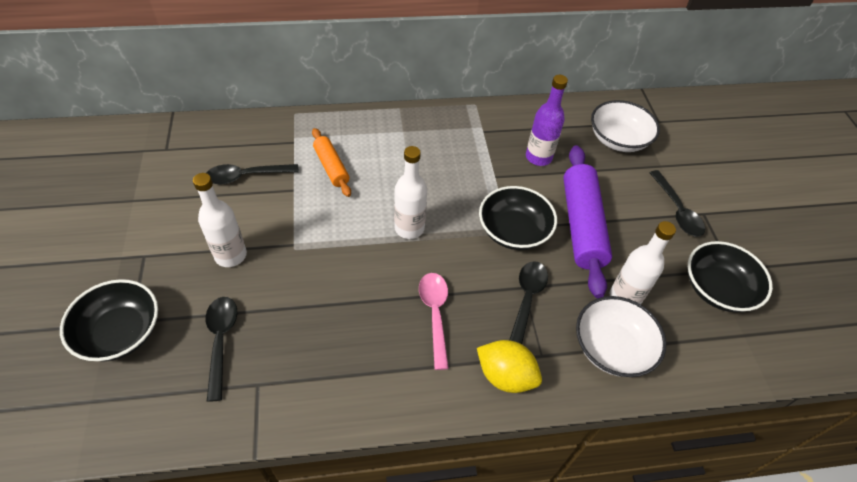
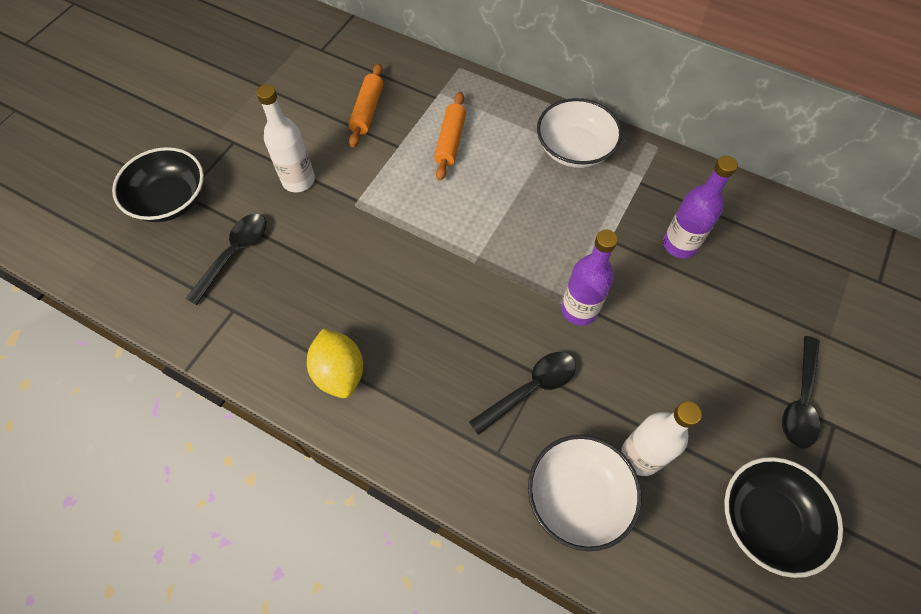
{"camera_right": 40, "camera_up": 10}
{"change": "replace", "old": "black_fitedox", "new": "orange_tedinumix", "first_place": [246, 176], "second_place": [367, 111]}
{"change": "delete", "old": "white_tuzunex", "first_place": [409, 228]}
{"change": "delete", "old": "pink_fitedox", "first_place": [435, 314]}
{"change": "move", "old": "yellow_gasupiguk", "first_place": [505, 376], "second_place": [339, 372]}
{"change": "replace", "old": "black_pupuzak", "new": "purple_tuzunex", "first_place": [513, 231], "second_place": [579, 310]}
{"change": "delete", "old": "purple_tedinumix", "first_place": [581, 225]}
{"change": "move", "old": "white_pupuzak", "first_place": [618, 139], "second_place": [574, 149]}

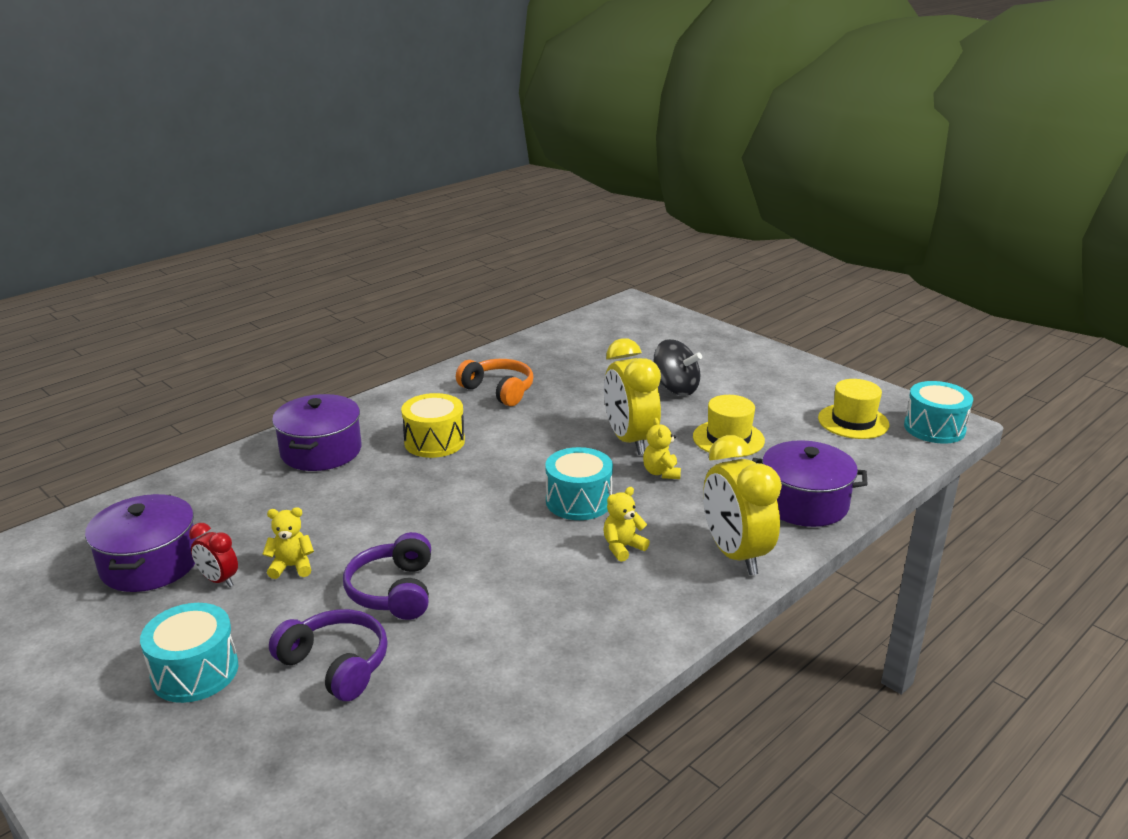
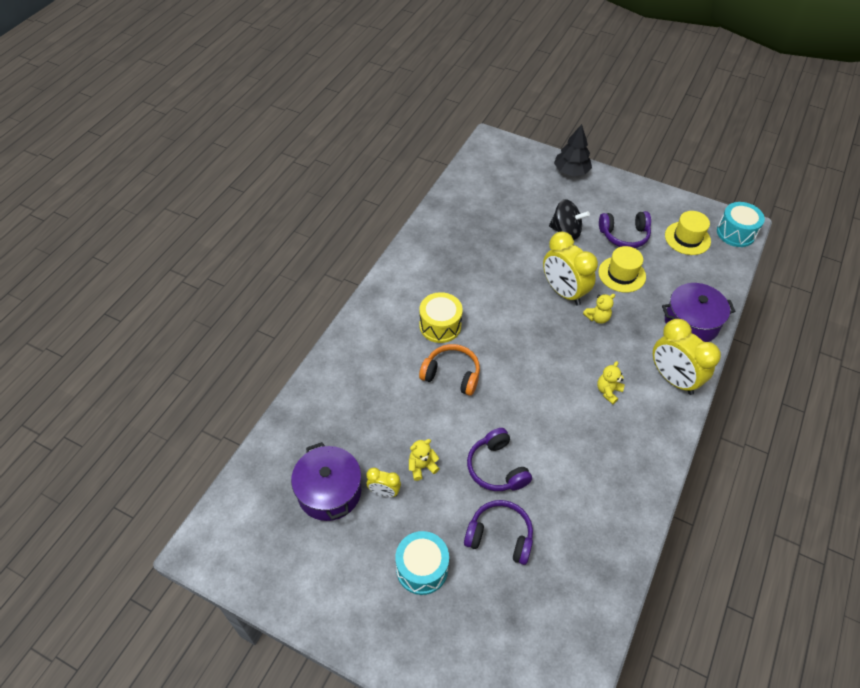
{"camera_right": -20, "camera_up": 25}
{"change": "recolor", "old": "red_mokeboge", "new": "yellow_mokeboge", "first_place": [219, 580], "second_place": [384, 492]}
{"change": "delete", "old": "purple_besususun", "first_place": [321, 451]}
{"change": "move", "old": "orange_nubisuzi", "first_place": [498, 391], "second_place": [451, 375]}
{"change": "delete", "old": "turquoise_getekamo", "first_place": [578, 501]}
{"change": "rotate", "old": "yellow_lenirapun", "first_place": [661, 473], "second_place": [597, 318], "degrees": -90}
{"change": "insert", "new": "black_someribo", "second_place": [571, 171]}
{"change": "insert", "new": "purple_nubisuzi", "second_place": [624, 235]}

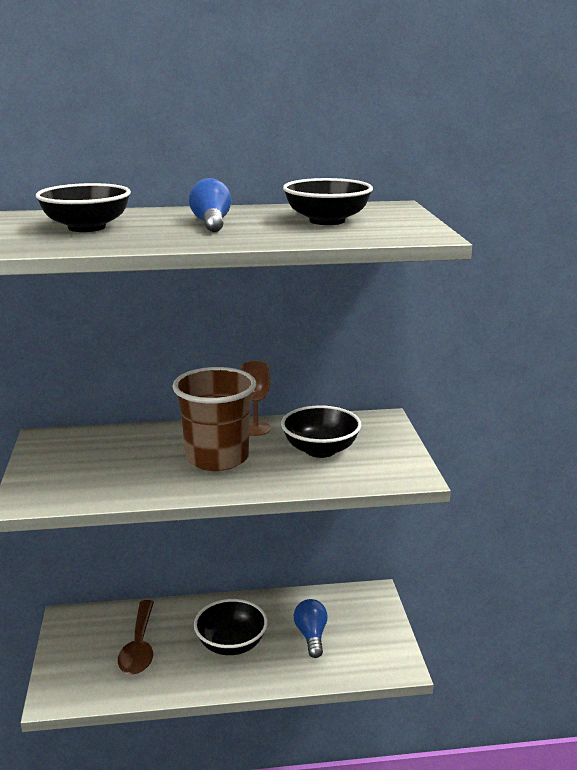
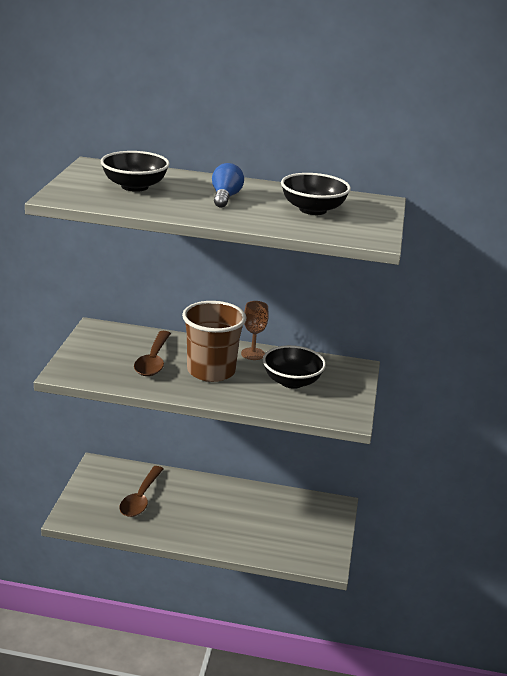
{"camera_right": 15, "camera_up": 5}
{"change": "delete", "old": "black_pupuzak", "first_place": [231, 644]}
{"change": "delete", "old": "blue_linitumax", "first_place": [311, 636]}
{"change": "insert", "new": "brown_fitedox", "second_place": [153, 361]}

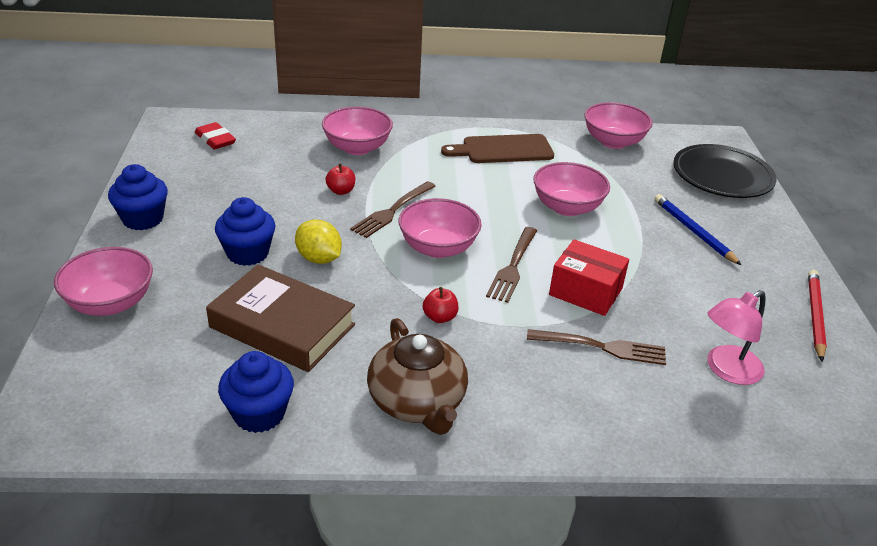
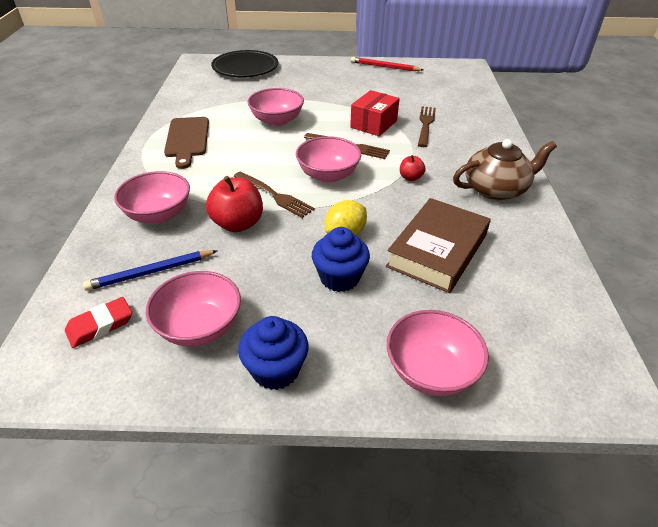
{"camera_right": -85, "camera_up": 5}
{"change": "delete", "old": "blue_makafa", "first_place": [259, 414]}
{"change": "resize", "old": "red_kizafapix", "first_place": [341, 191], "second_place": [238, 224], "factor": 1.91}
{"change": "move", "old": "pink_pupuzak", "first_place": [613, 142], "second_place": [199, 327]}
{"change": "move", "old": "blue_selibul", "first_place": [694, 231], "second_place": [151, 272]}
{"change": "delete", "old": "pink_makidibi", "first_place": [726, 370]}

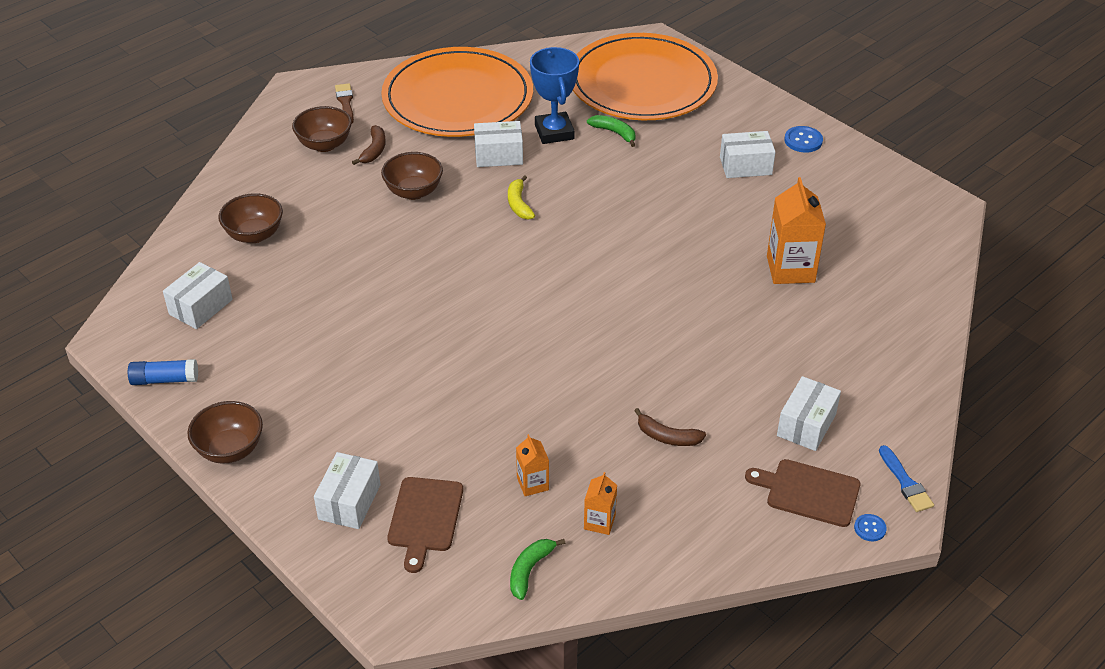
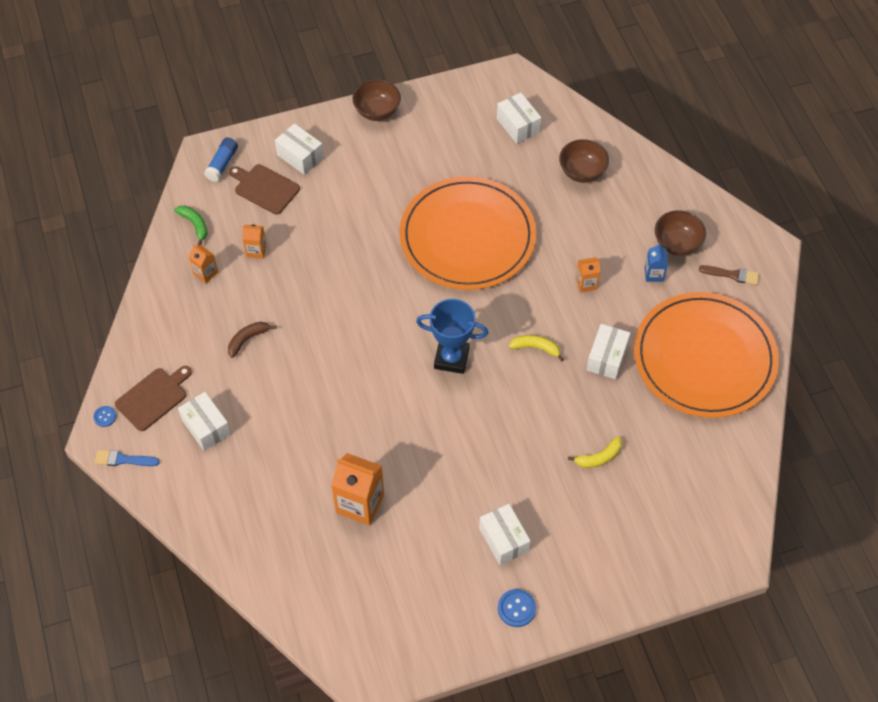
{"camera_right": 115, "camera_up": 15}
{"change": "move", "old": "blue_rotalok", "first_place": [164, 380], "second_place": [222, 164]}
{"change": "replace", "old": "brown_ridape", "new": "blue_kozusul", "first_place": [374, 150], "second_place": [654, 274]}
{"change": "replace", "old": "brown_pupuzak", "new": "orange_kozusul", "first_place": [413, 192], "second_place": [586, 283]}
{"change": "move", "old": "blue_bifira", "first_place": [554, 132], "second_place": [451, 358]}
{"change": "move", "old": "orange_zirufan", "first_place": [642, 83], "second_place": [467, 236]}
{"change": "recolor", "old": "green_ridape", "new": "yellow_ridape", "first_place": [614, 133], "second_place": [599, 457]}
{"change": "rotate", "old": "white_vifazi", "first_place": [745, 166], "second_place": [504, 539], "degrees": -45}

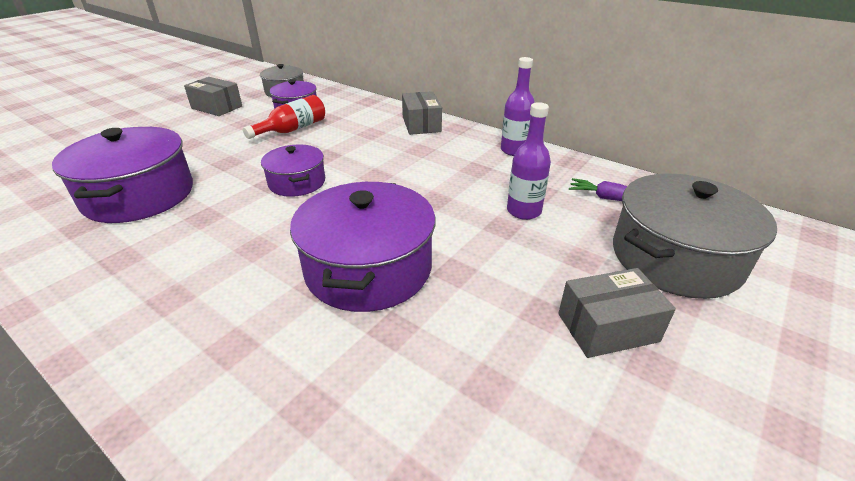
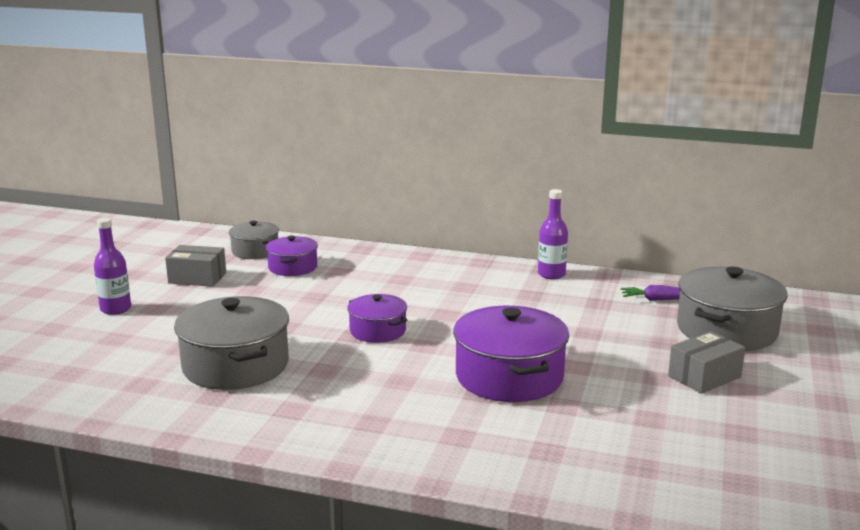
{"camera_right": -20, "camera_up": -15}
{"change": "recolor", "old": "purple_besususun", "new": "grey_besususun", "first_place": [139, 195], "second_place": [235, 365]}
{"change": "delete", "old": "red_tuzunex", "first_place": [292, 129]}
{"change": "delete", "old": "grey_vifazi", "first_place": [421, 124]}
{"change": "move", "old": "purple_tuzunex", "first_place": [524, 211], "second_place": [115, 309]}

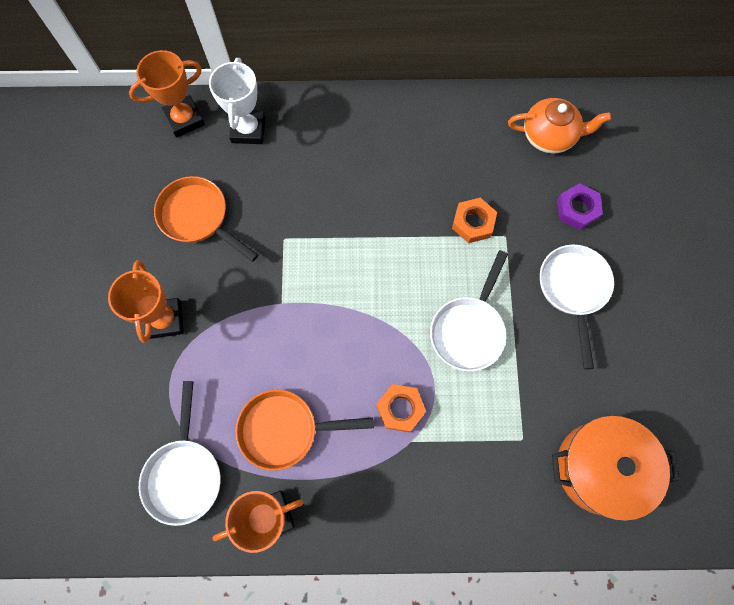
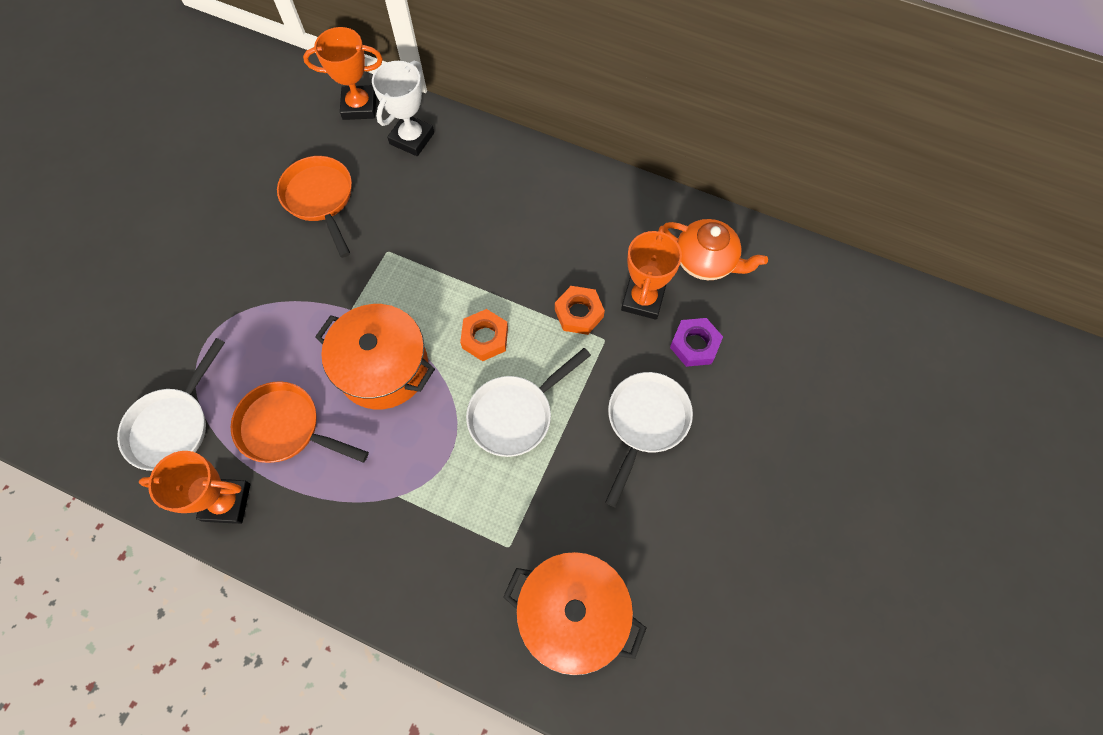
{"camera_right": 25, "camera_up": -5}
{"change": "move", "old": "orange_bifira", "first_place": [165, 320], "second_place": [643, 299]}
{"change": "move", "old": "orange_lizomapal", "first_place": [400, 409], "second_place": [485, 338]}
{"change": "insert", "new": "orange_besususun", "second_place": [383, 367]}

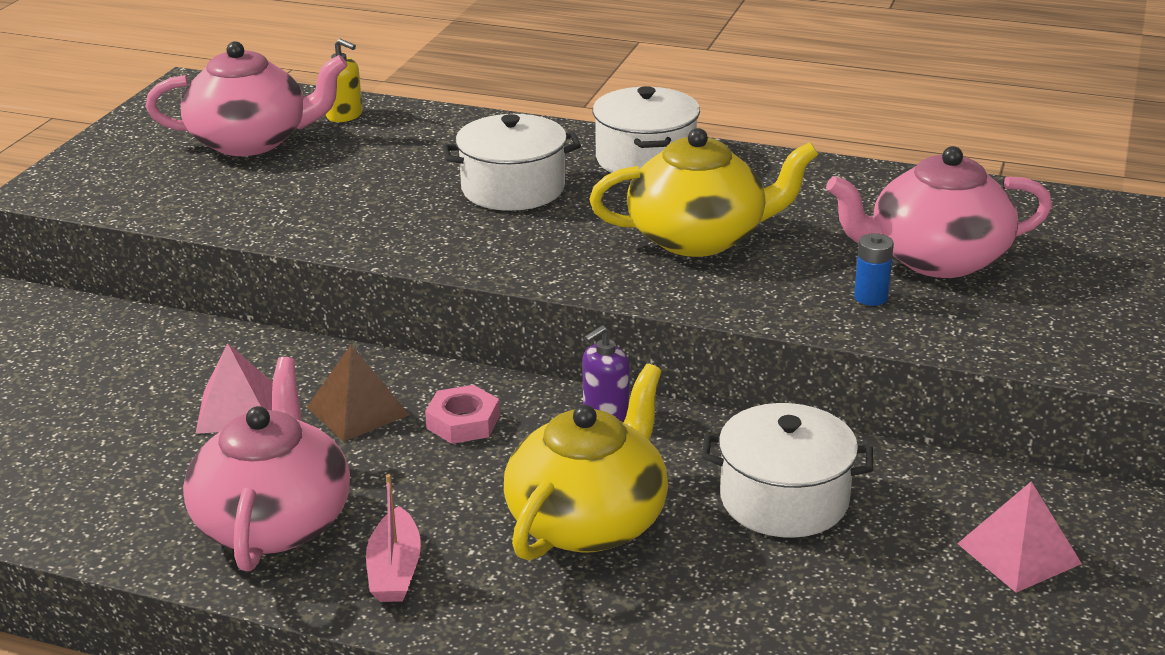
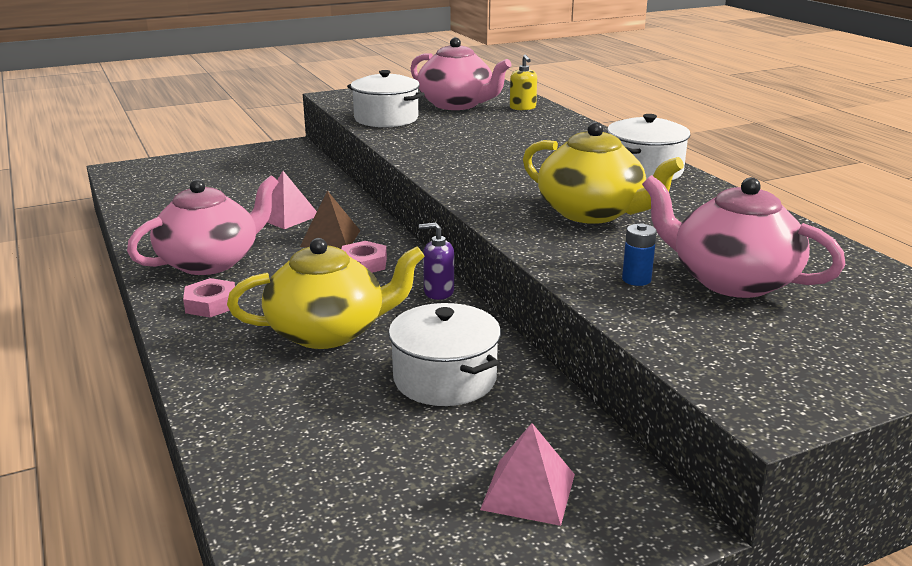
{"camera_right": 45, "camera_up": -5}
{"change": "replace", "old": "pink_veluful", "new": "pink_lizomapal", "first_place": [395, 570], "second_place": [211, 304]}
{"change": "move", "old": "white_besususun", "first_place": [513, 188], "second_place": [386, 119]}

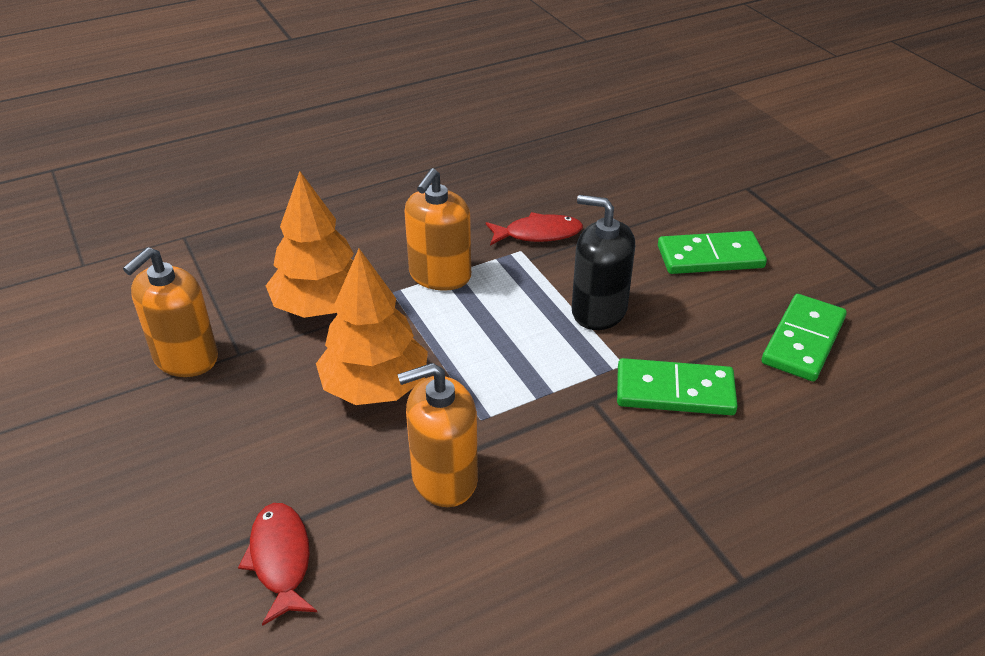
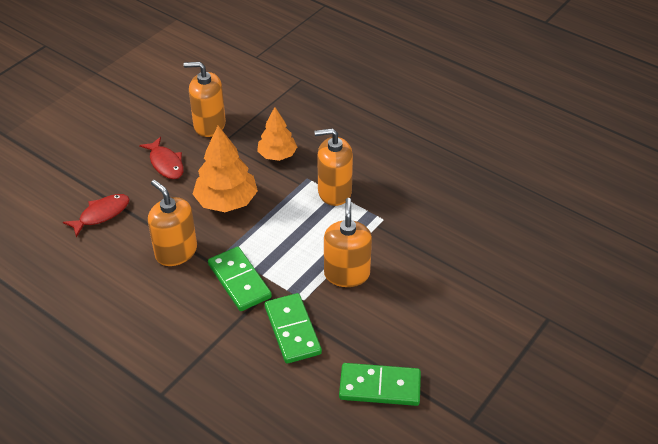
{"camera_right": 65, "camera_up": 5}
{"change": "resize", "old": "orange_someribo", "first_place": [321, 306], "second_place": [277, 155], "factor": 0.65}
{"change": "move", "old": "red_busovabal", "first_place": [538, 234], "second_place": [165, 163]}
{"change": "recolor", "old": "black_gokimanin", "new": "orange_gokimanin", "first_place": [598, 310], "second_place": [347, 274]}
{"change": "move", "old": "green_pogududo", "first_place": [710, 257], "second_place": [239, 281]}

